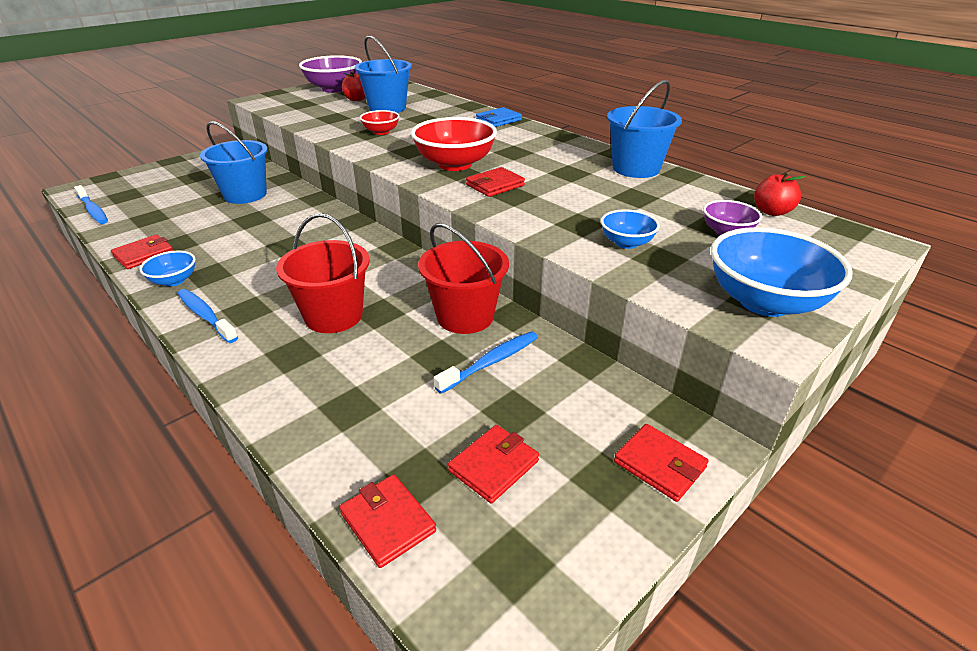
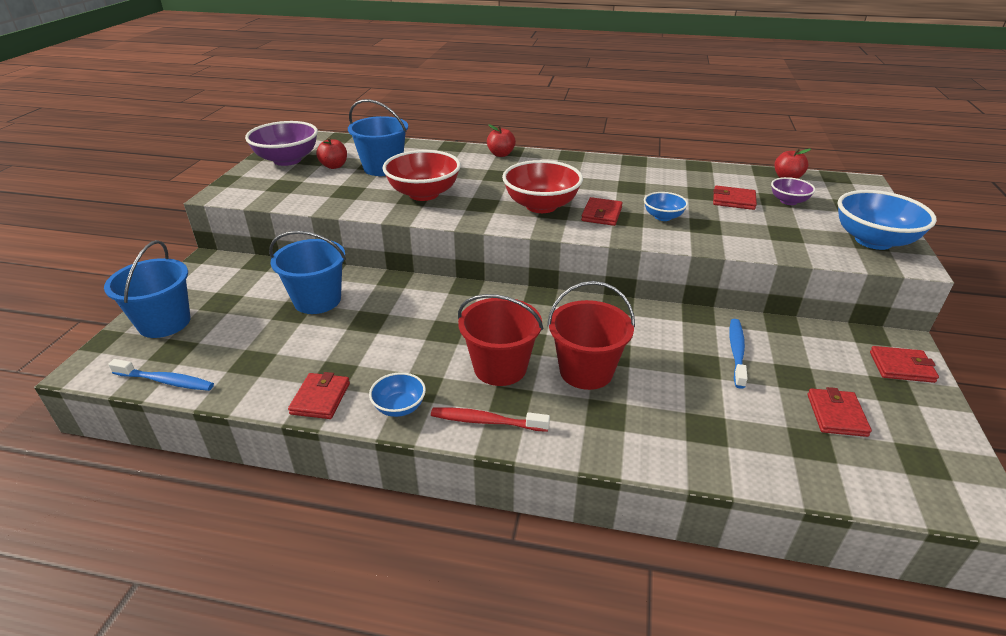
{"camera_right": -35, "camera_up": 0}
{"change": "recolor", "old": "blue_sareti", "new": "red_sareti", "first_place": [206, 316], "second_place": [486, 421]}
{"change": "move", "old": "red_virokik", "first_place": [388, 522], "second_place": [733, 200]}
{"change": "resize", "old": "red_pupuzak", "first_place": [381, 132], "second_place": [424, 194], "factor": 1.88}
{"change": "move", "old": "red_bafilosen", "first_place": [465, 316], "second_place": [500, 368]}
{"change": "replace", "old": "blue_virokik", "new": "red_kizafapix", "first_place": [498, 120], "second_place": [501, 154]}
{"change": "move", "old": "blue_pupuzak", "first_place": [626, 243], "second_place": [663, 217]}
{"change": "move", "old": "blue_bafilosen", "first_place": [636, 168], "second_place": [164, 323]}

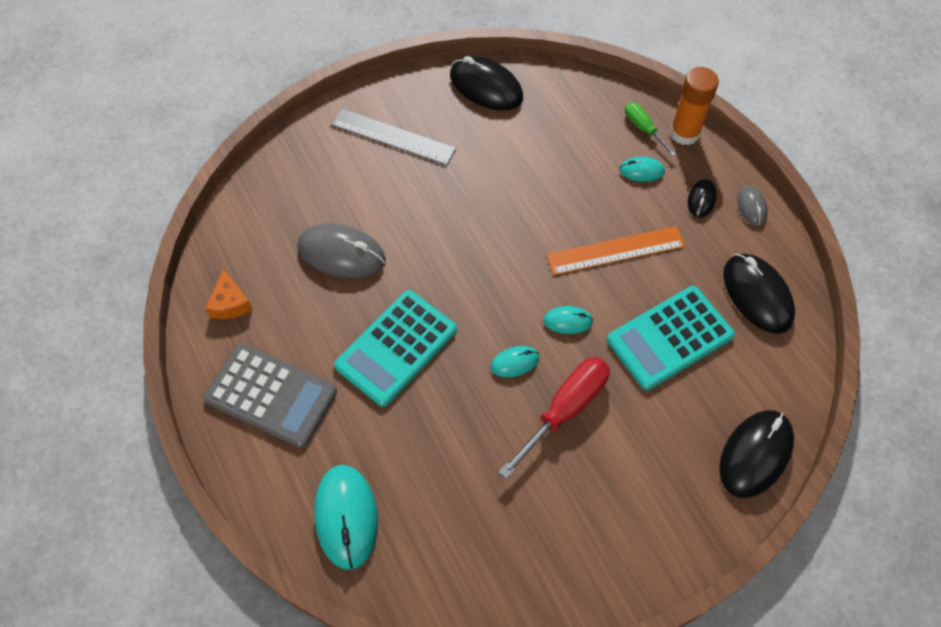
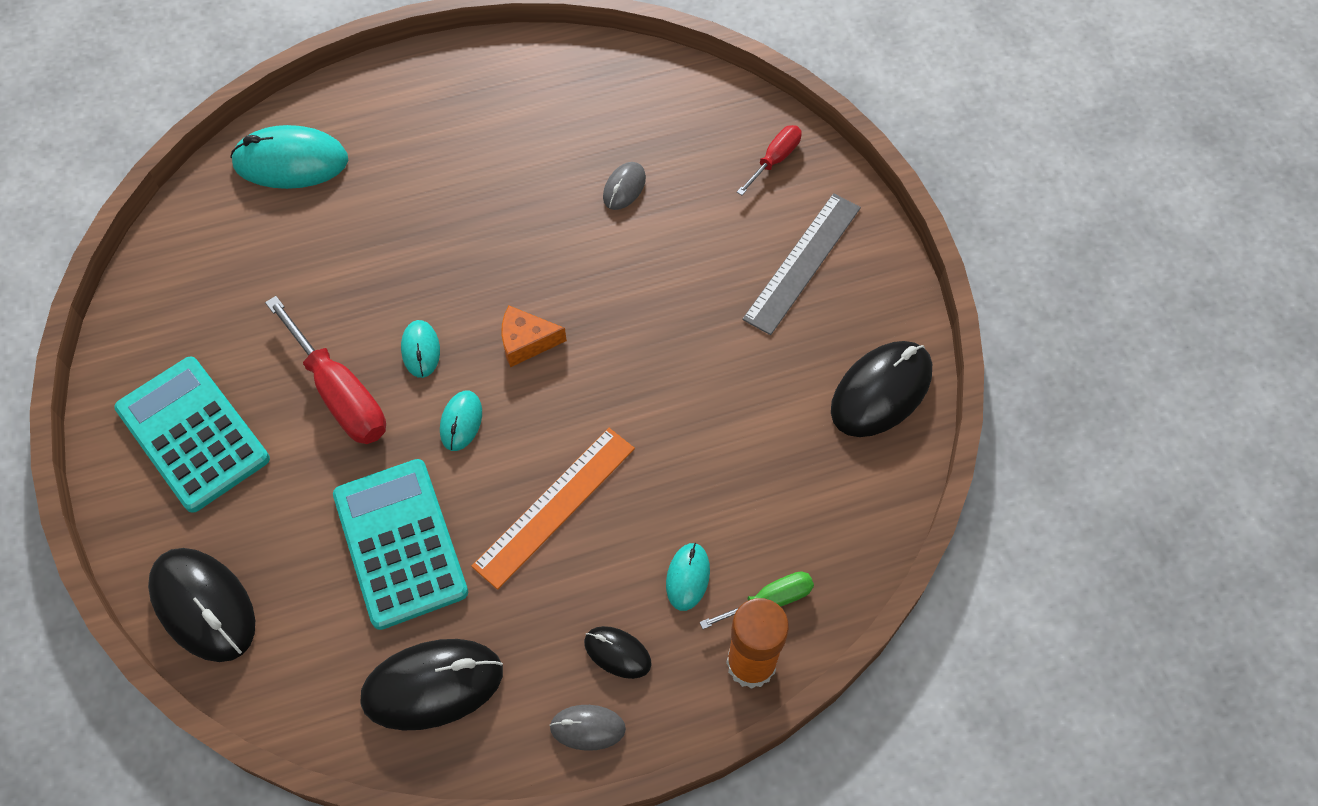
{"camera_right": 100, "camera_up": 0}
{"change": "delete", "old": "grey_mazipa", "first_place": [271, 395]}
{"change": "move", "old": "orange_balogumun", "first_place": [230, 303], "second_place": [526, 342]}
{"change": "resize", "old": "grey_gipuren", "first_place": [341, 253], "second_place": [624, 188], "factor": 0.52}
{"change": "move", "old": "turquoise_mazipa", "first_place": [396, 348], "second_place": [193, 434]}
{"change": "rotate", "old": "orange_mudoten", "first_place": [615, 250], "second_place": [555, 506], "degrees": 45}
{"change": "insert", "new": "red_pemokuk", "second_place": [775, 160]}

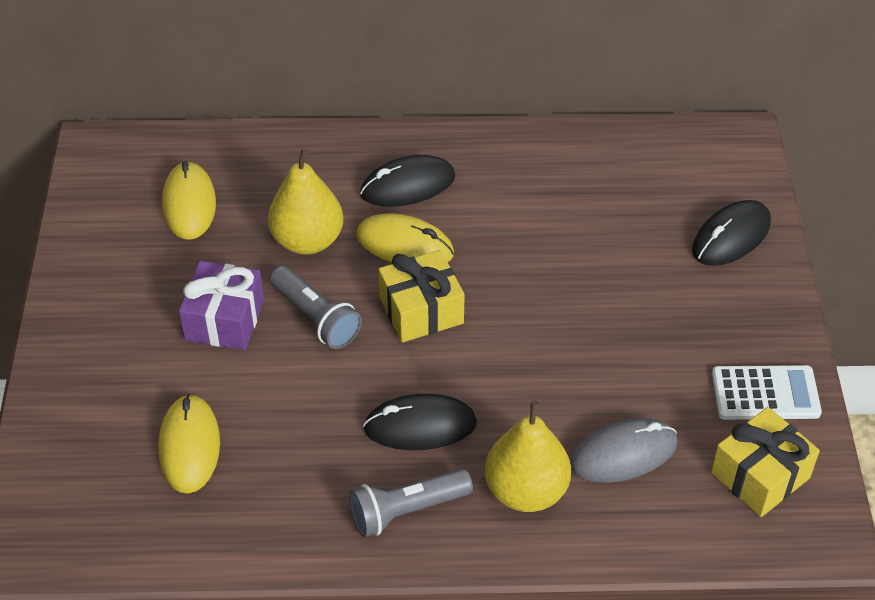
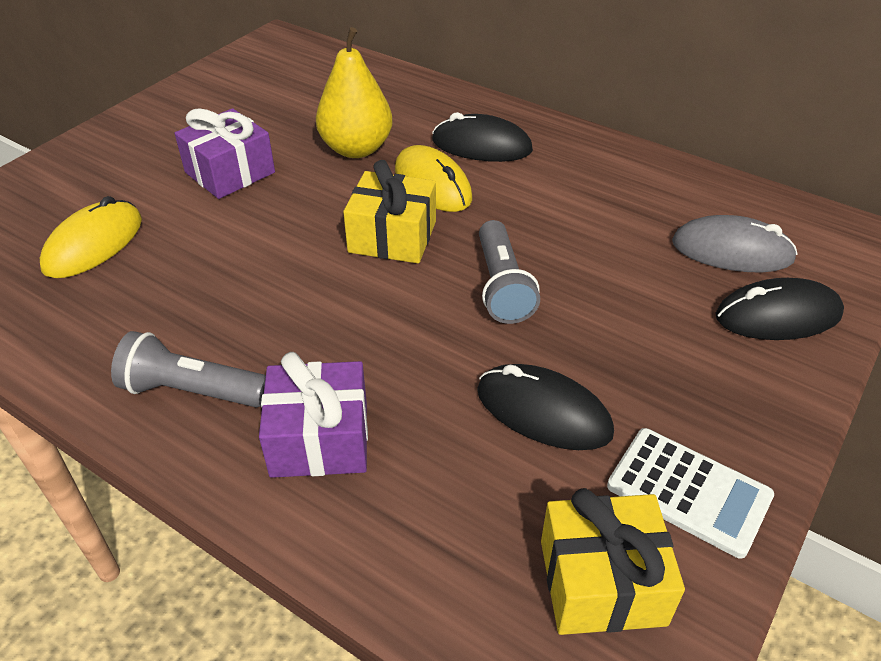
{"camera_right": 35, "camera_up": -5}
{"change": "delete", "old": "yellow_gipuren", "first_place": [189, 204]}
{"change": "move", "old": "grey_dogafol", "first_place": [316, 318], "second_place": [502, 286]}
{"change": "move", "old": "black_gipuren", "first_place": [420, 426], "second_place": [543, 412]}
{"change": "replace", "old": "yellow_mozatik", "new": "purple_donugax", "first_place": [526, 491], "second_place": [319, 439]}
{"change": "move", "old": "grey_gipuren", "first_place": [623, 454], "second_place": [732, 251]}

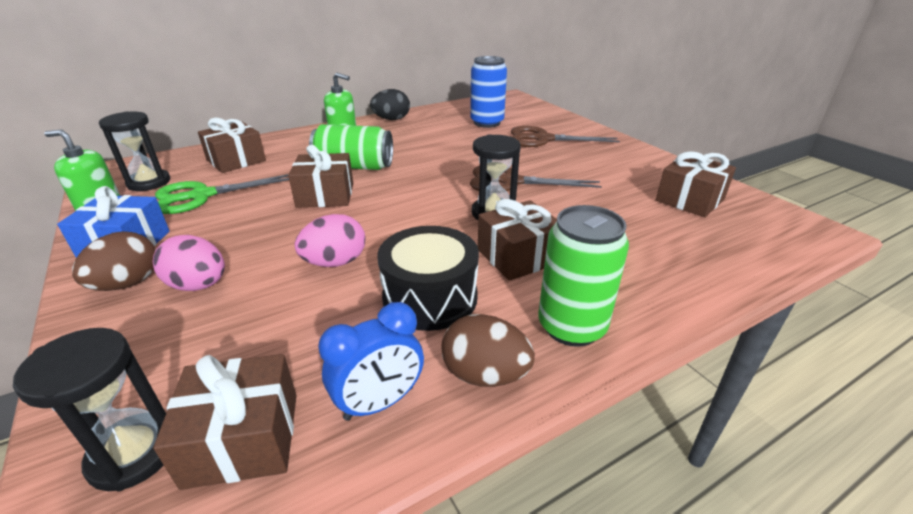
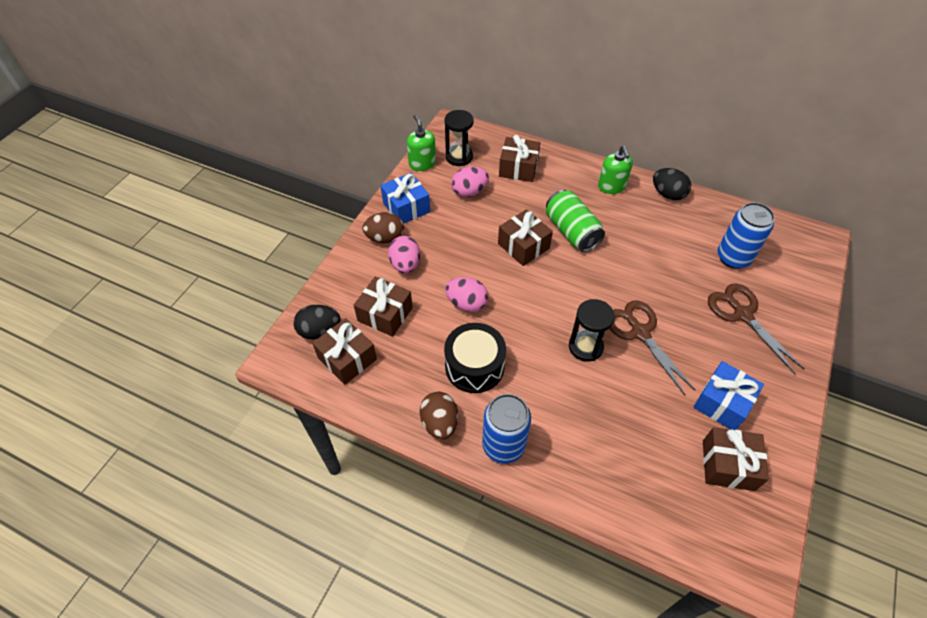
{"camera_right": 55, "camera_up": 20}
{"change": "replace", "old": "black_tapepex", "new": "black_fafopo", "first_place": [133, 453], "second_place": [319, 331]}
{"change": "replace", "old": "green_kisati", "new": "pink_fafopo", "first_place": [202, 196], "second_place": [469, 192]}
{"change": "delete", "old": "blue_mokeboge", "first_place": [379, 403]}
{"change": "move", "old": "brown_donugax", "first_place": [518, 256], "second_place": [385, 314]}
{"change": "recolor", "old": "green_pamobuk", "new": "blue_pamobuk", "first_place": [571, 327], "second_place": [503, 445]}
{"change": "insert", "new": "blue_donugax", "second_place": [722, 403]}

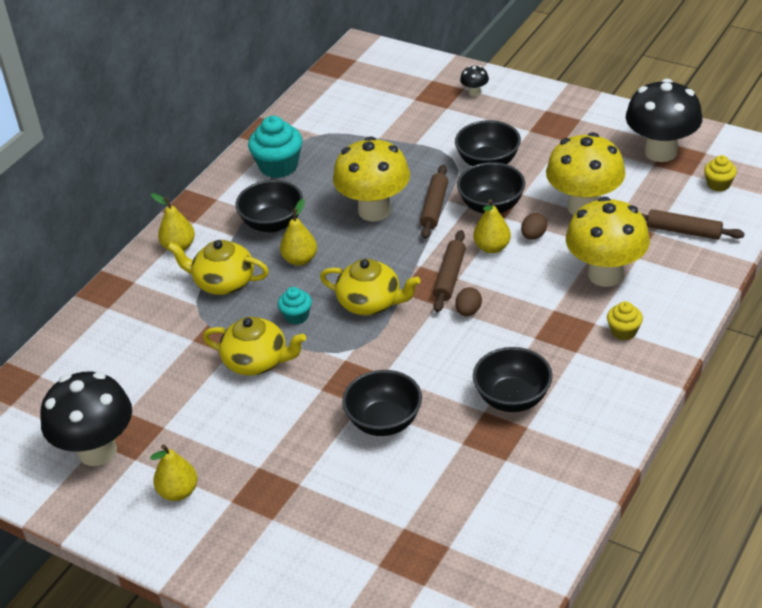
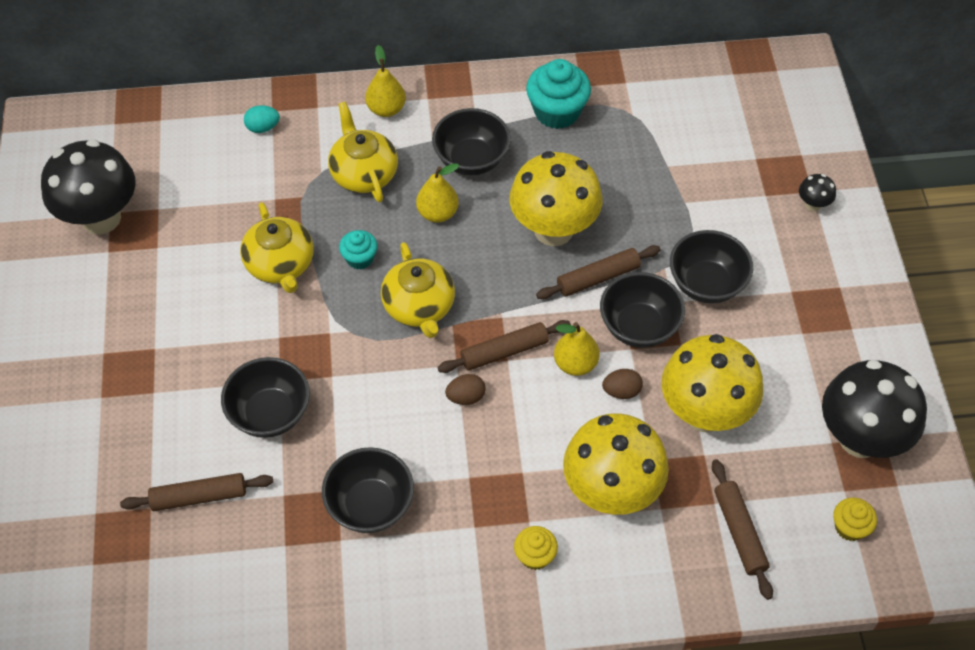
{"camera_right": 50, "camera_up": 15}
{"change": "delete", "old": "yellow_mozatik", "first_place": [178, 492]}
{"change": "insert", "new": "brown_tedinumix", "second_place": [199, 497]}
{"change": "insert", "new": "turquoise_fafopo", "second_place": [263, 127]}

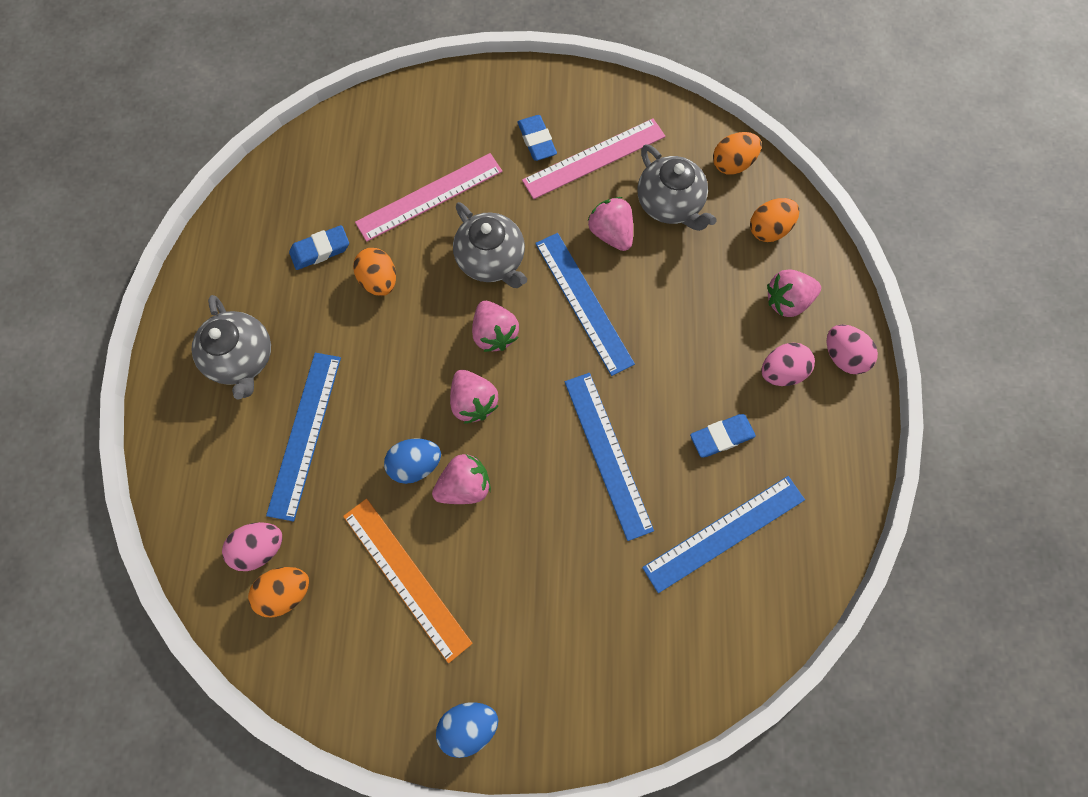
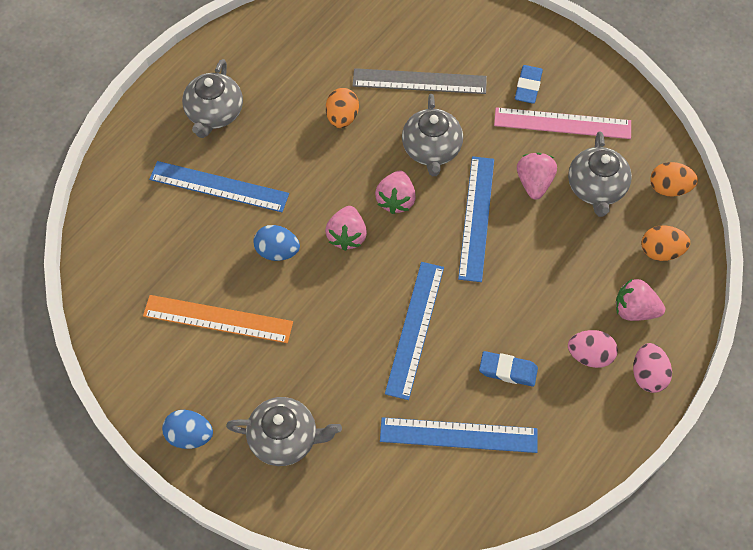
{"camera_right": 35, "camera_up": -10}
{"change": "delete", "old": "pink_fafopo", "first_place": [261, 547]}
{"change": "delete", "old": "orange_fafopo", "first_place": [287, 591]}
{"change": "rotate", "old": "blue_mudoten", "first_place": [304, 434], "second_place": [219, 186], "degrees": 60}
{"change": "delete", "old": "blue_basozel", "first_place": [320, 250]}
{"change": "rotate", "old": "orange_mudoten", "first_place": [406, 578], "second_place": [218, 318], "degrees": -75}
{"change": "recolor", "old": "pink_mudoten", "new": "grey_mudoten", "first_place": [429, 196], "second_place": [419, 81]}
{"change": "delete", "old": "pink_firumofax", "first_place": [465, 485]}
{"change": "insert", "new": "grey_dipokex", "second_place": [285, 438]}

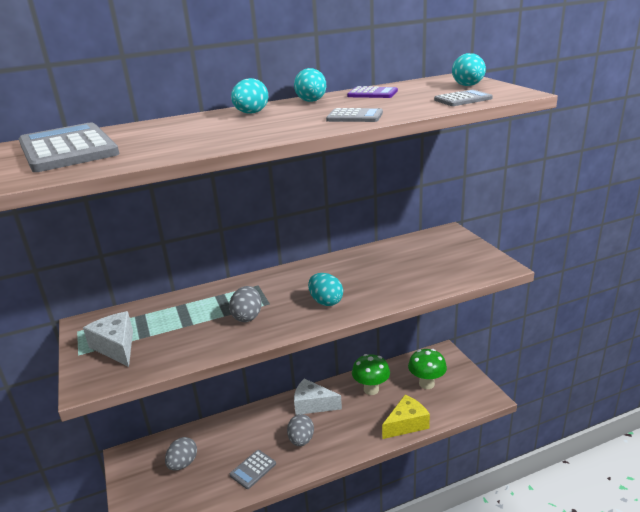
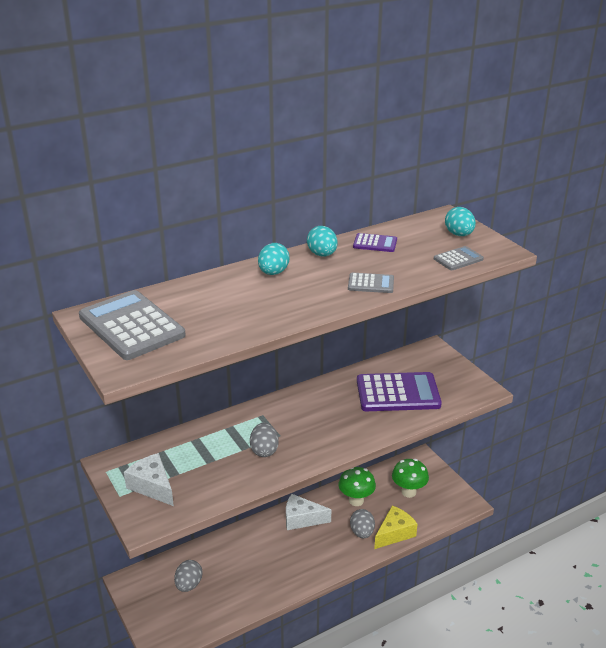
{"camera_right": -10, "camera_up": 5}
{"change": "delete", "old": "grey_mazipa", "first_place": [253, 469]}
{"change": "move", "old": "grey_fafopo", "first_place": [301, 440], "second_place": [362, 532]}
{"change": "delete", "old": "turquoise_fafopo", "first_place": [326, 302]}
{"change": "insert", "new": "purple_mazipa", "second_place": [398, 393]}

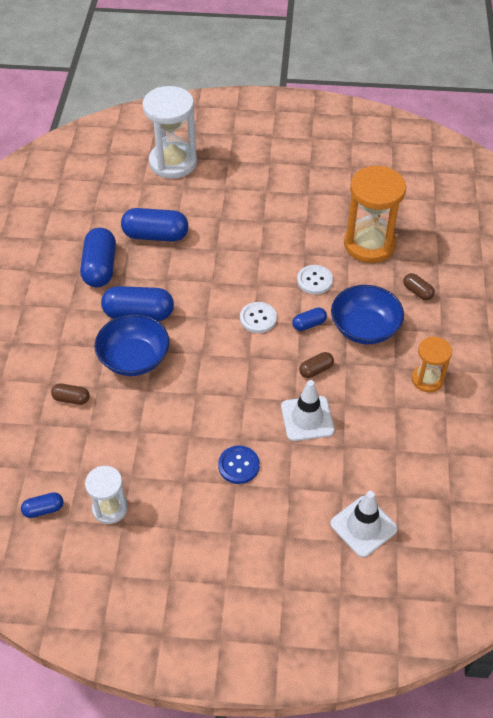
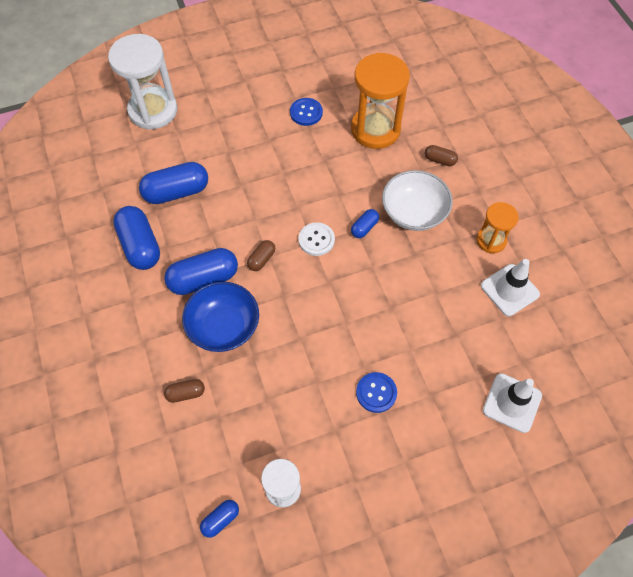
{"camera_right": -25, "camera_up": 10}
{"change": "move", "old": "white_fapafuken", "first_place": [307, 418], "second_place": [509, 290]}
{"change": "delete", "old": "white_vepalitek", "first_place": [314, 280]}
{"change": "move", "old": "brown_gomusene", "first_place": [316, 370], "second_place": [261, 259]}
{"change": "recolor", "old": "blue_pupuzak", "new": "white_pupuzak", "first_place": [365, 328], "second_place": [414, 212]}
{"change": "insert", "new": "blue_vepalitek", "second_place": [306, 113]}

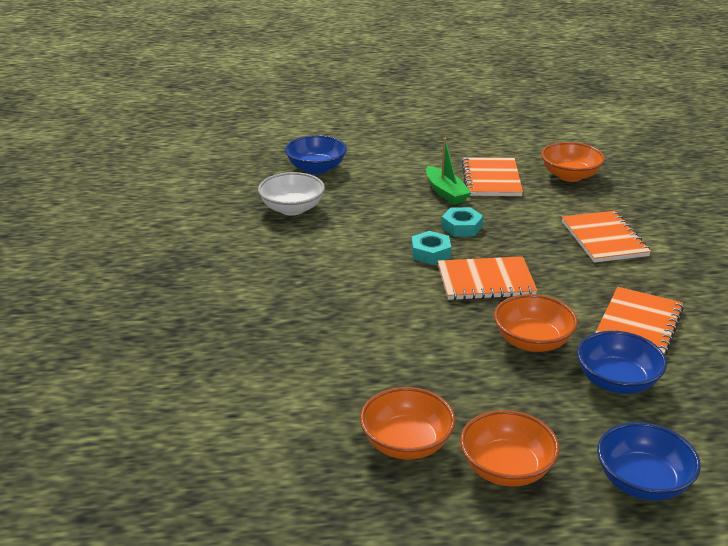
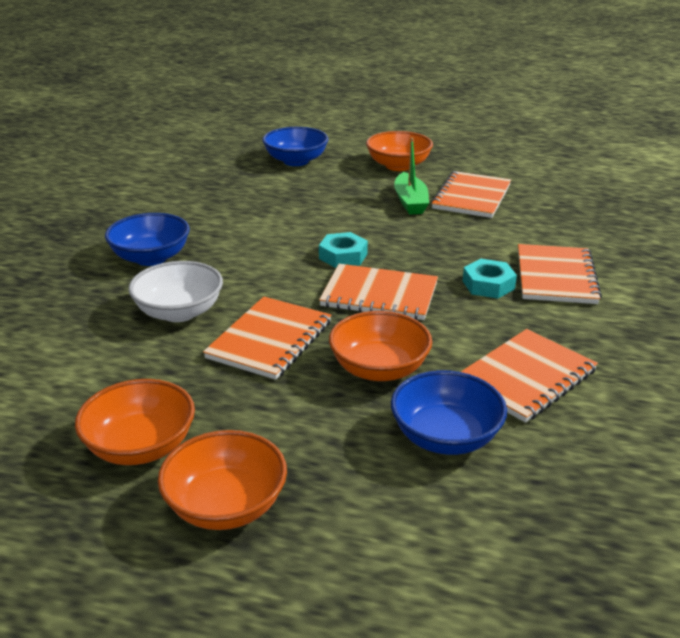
{"camera_right": 20, "camera_up": 0}
{"change": "move", "old": "white_pupuzak", "first_place": [292, 209], "second_place": [179, 312]}
{"change": "move", "old": "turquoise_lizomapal", "first_place": [461, 227], "second_place": [488, 285]}
{"change": "move", "old": "orange_pupuzak", "first_place": [570, 176], "second_place": [398, 166]}
{"change": "move", "old": "blue_pupuzak", "first_place": [642, 482], "second_place": [151, 258]}
{"change": "insert", "new": "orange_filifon", "second_place": [270, 340]}

